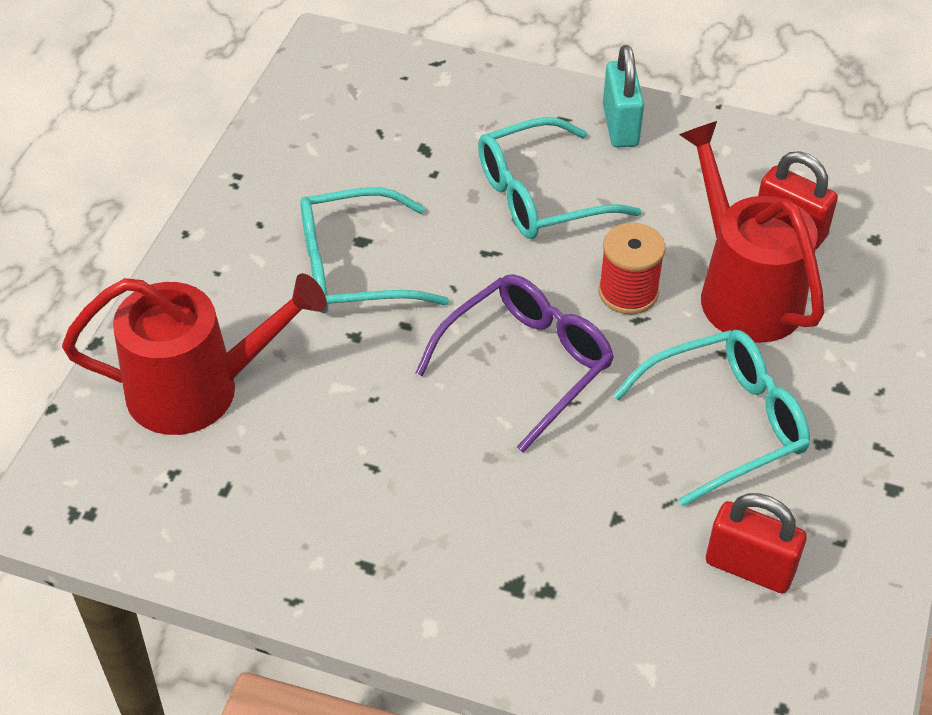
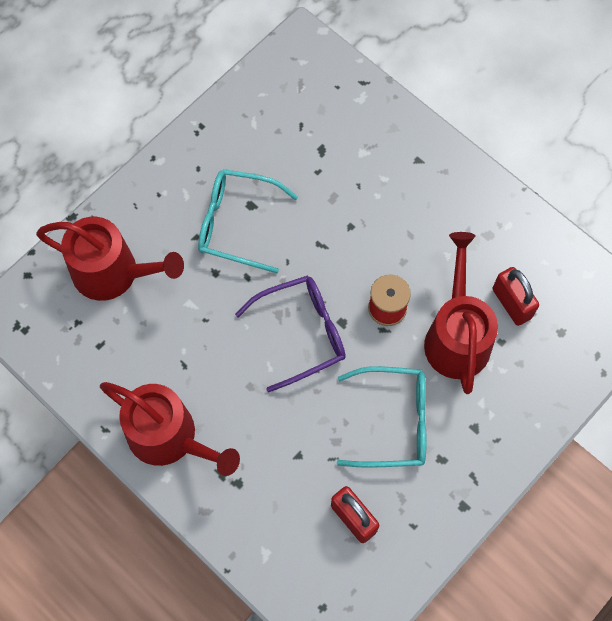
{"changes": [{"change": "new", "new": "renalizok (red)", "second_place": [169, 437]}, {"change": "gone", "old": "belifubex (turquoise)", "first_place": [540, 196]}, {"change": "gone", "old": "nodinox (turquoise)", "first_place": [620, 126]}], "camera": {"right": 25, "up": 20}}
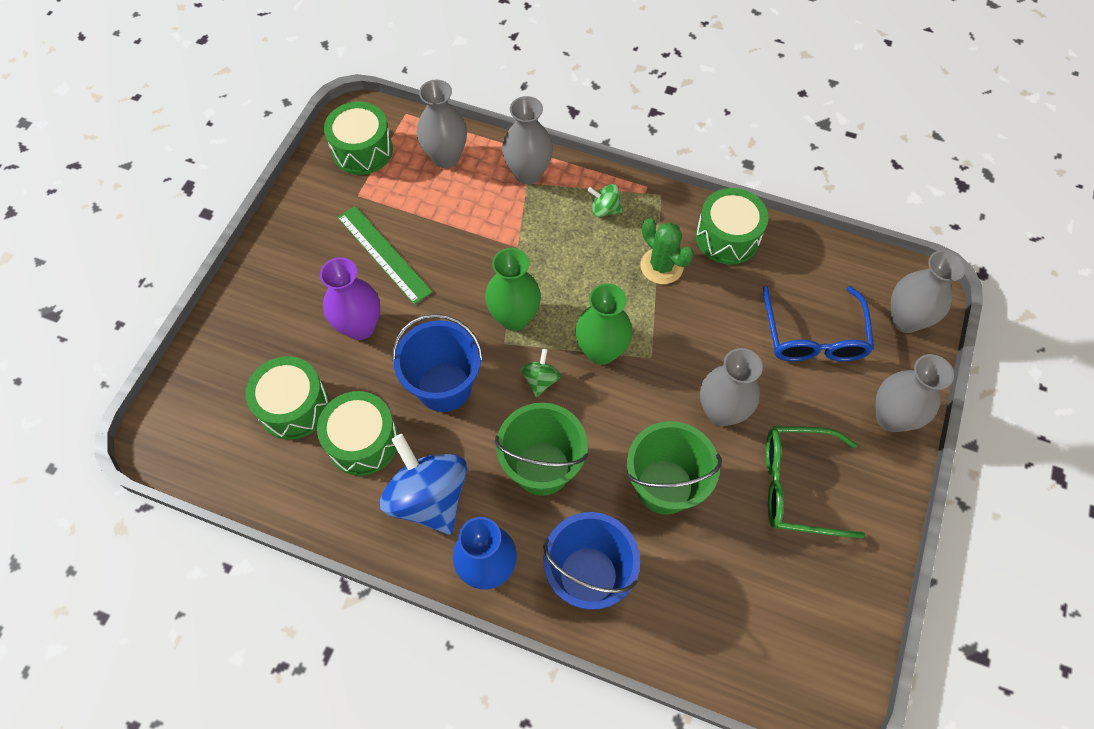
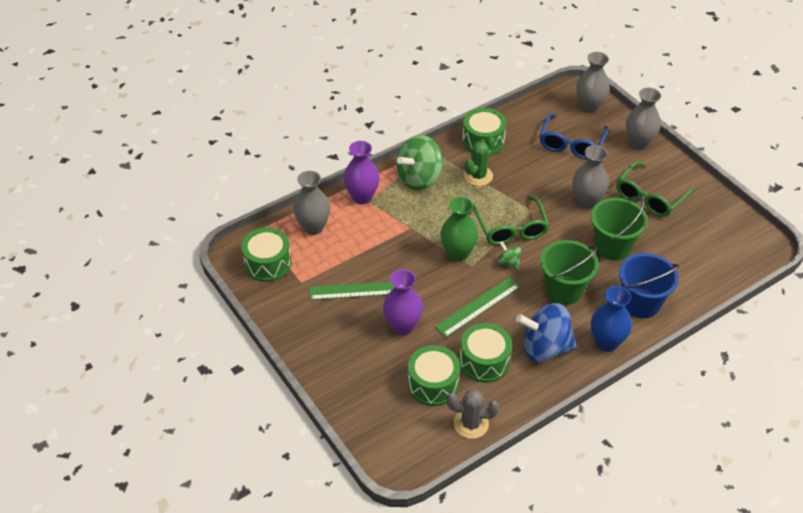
{"changes": [{"change": "repainted", "old": "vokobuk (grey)", "new": "vokobuk (purple)", "first_place": [528, 173], "second_place": [362, 197]}, {"change": "scaled", "old": "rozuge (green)", "first_place": [605, 209], "second_place": [419, 178], "factor": 2.15}, {"change": "swapped", "old": "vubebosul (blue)", "new": "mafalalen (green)", "first_place": [444, 386], "second_place": [478, 307]}, {"change": "new", "new": "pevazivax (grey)", "second_place": [471, 424]}, {"change": "rotated", "old": "pevazivax (green)", "first_place": [661, 266], "second_place": [478, 176], "degrees": -45}, {"change": "swapped", "old": "vokobuk (green)", "new": "belifubex (green)", "first_place": [601, 351], "second_place": [511, 228]}, {"change": "rotated", "old": "belifubex (blue)", "first_place": [813, 336], "second_place": [571, 144], "degrees": 75}], "camera": {"right": -55, "up": -15}}
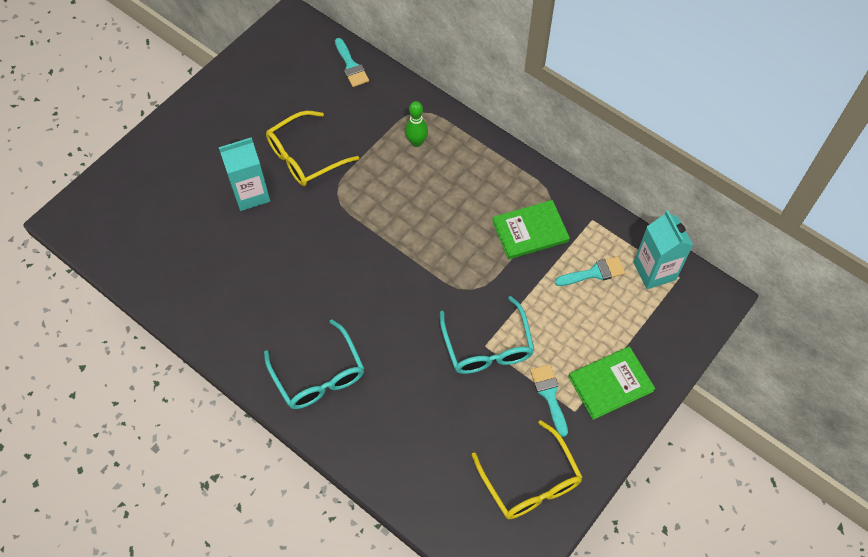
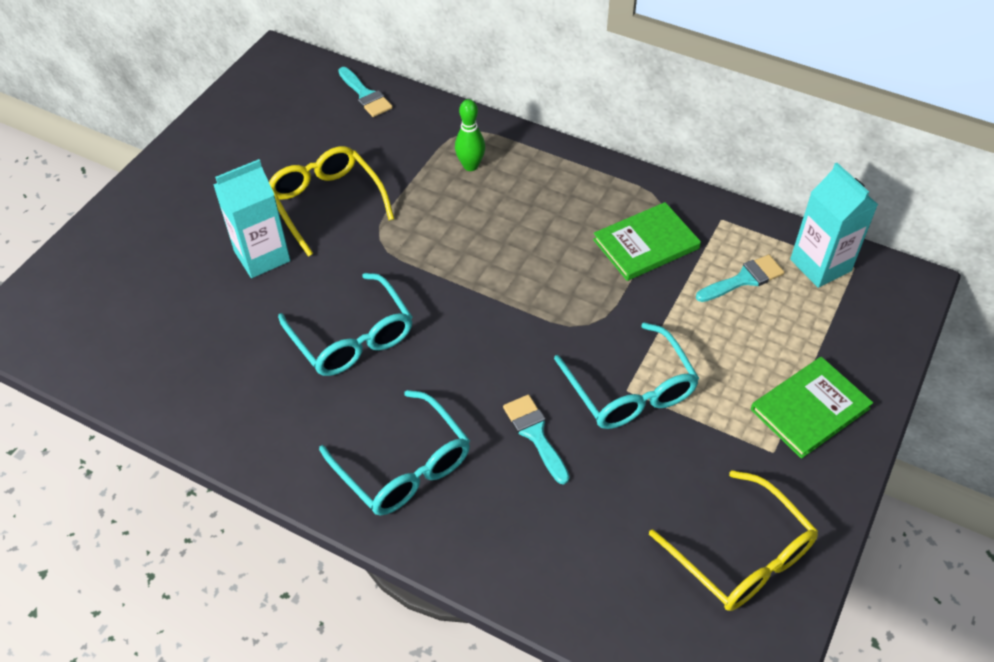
{"changes": [{"change": "rotated", "old": "belifubex (yellow)", "first_place": [304, 157], "second_place": [326, 203], "degrees": 105}, {"change": "new", "new": "belifubex (turquoise)", "second_place": [352, 338]}, {"change": "shifted", "old": "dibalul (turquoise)", "first_place": [549, 395], "second_place": [535, 434]}], "camera": {"right": -10, "up": -10}}
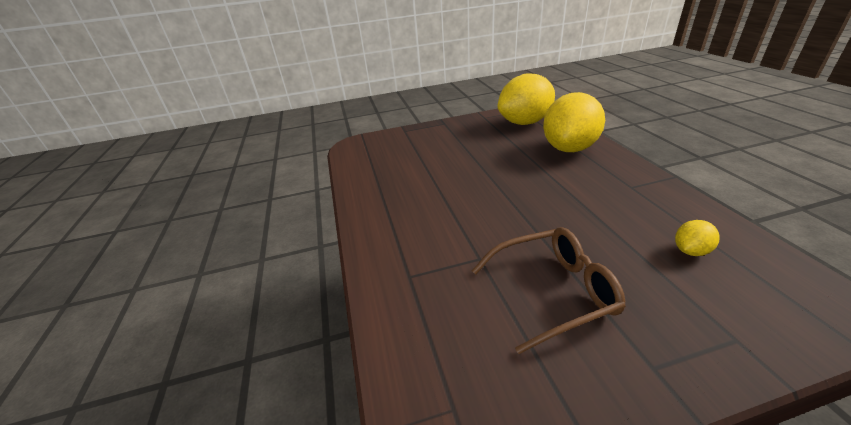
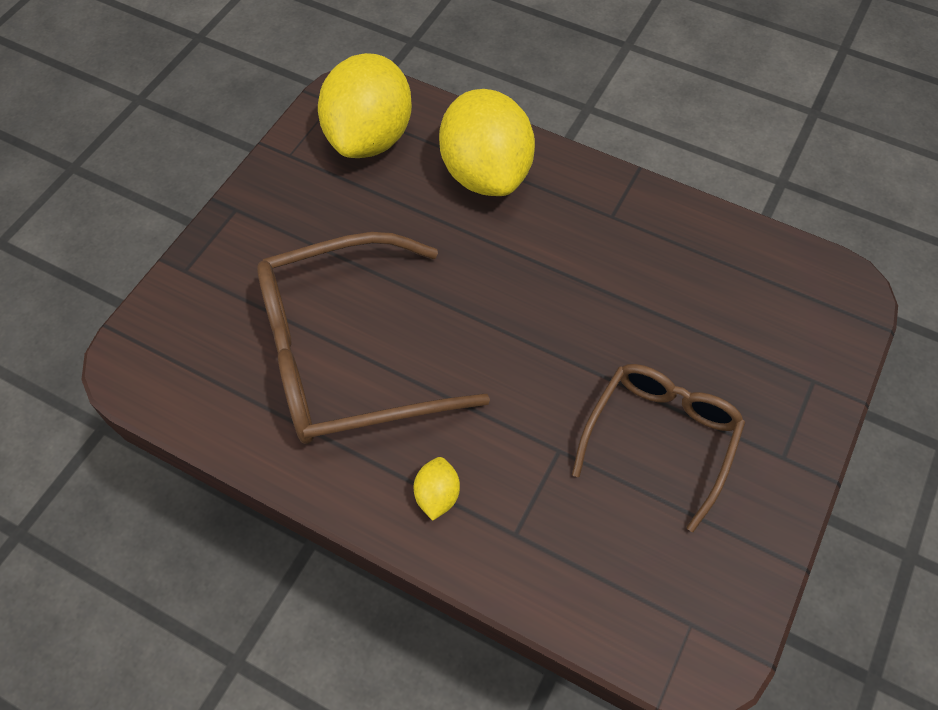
{"changes": [{"change": "new", "new": "belifubex (brown)", "second_place": [347, 355]}, {"change": "shifted", "old": "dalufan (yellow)", "first_place": [690, 251], "second_place": [437, 495]}], "camera": {"right": -50, "up": 25}}
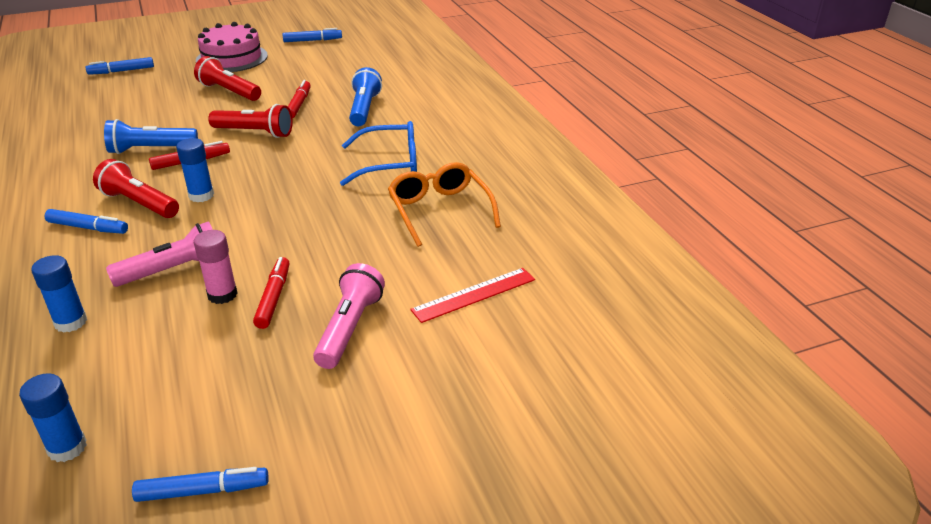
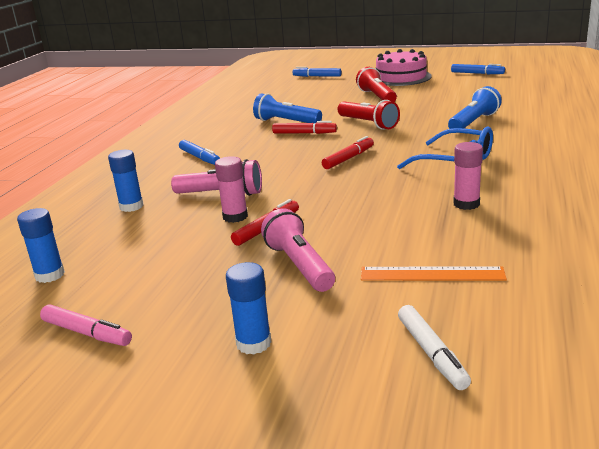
{"changes": [{"change": "repainted", "old": "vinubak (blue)", "new": "vinubak (pink)", "first_place": [203, 491], "second_place": [86, 333]}, {"change": "shifted", "old": "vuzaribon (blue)", "first_place": [201, 195], "second_place": [253, 343]}, {"change": "rotated", "old": "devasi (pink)", "first_place": [349, 328], "second_place": [299, 265], "degrees": -75}, {"change": "shifted", "old": "vinubak (red)", "first_place": [299, 104], "second_place": [348, 158]}, {"change": "repainted", "old": "mafalalen (red)", "new": "mafalalen (orange)", "first_place": [474, 294], "second_place": [432, 274]}, {"change": "new", "new": "vinubak (white)", "second_place": [431, 353]}, {"change": "swapped", "old": "belifubex (orange)", "new": "vuzaribon (pink)", "first_place": [439, 210], "second_place": [466, 204]}, {"change": "gone", "old": "devasi (red)", "first_place": [139, 203]}], "camera": {"right": 40, "up": -10}}
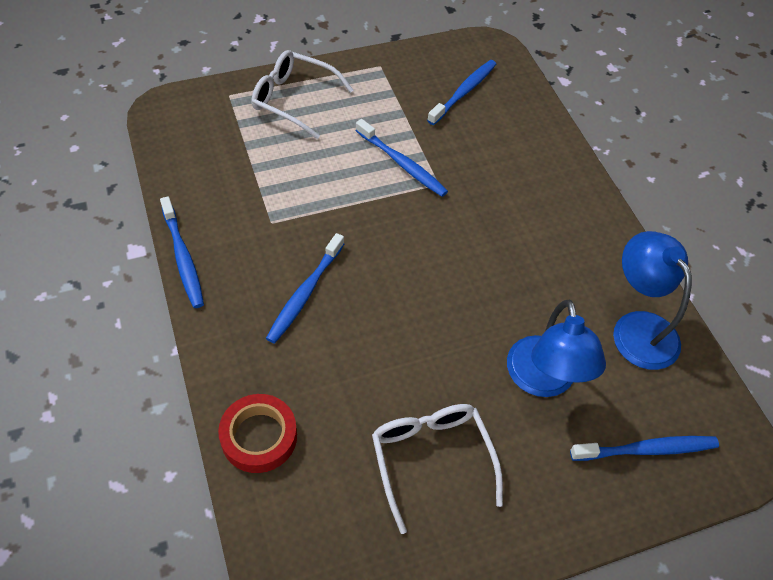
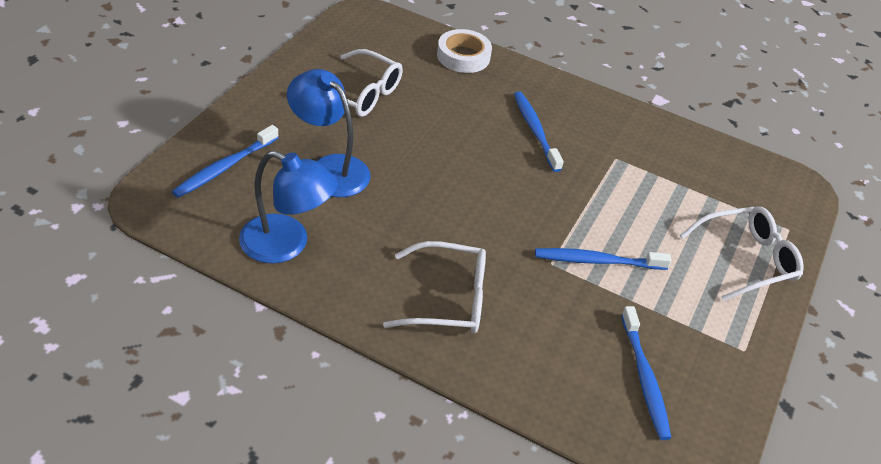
{"changes": [{"change": "new", "new": "belifubex (white)", "second_place": [448, 299]}, {"change": "repainted", "old": "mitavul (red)", "new": "mitavul (white)", "first_place": [259, 436], "second_place": [463, 56]}, {"change": "gone", "old": "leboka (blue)", "first_place": [183, 258]}], "camera": {"right": 135, "up": -10}}
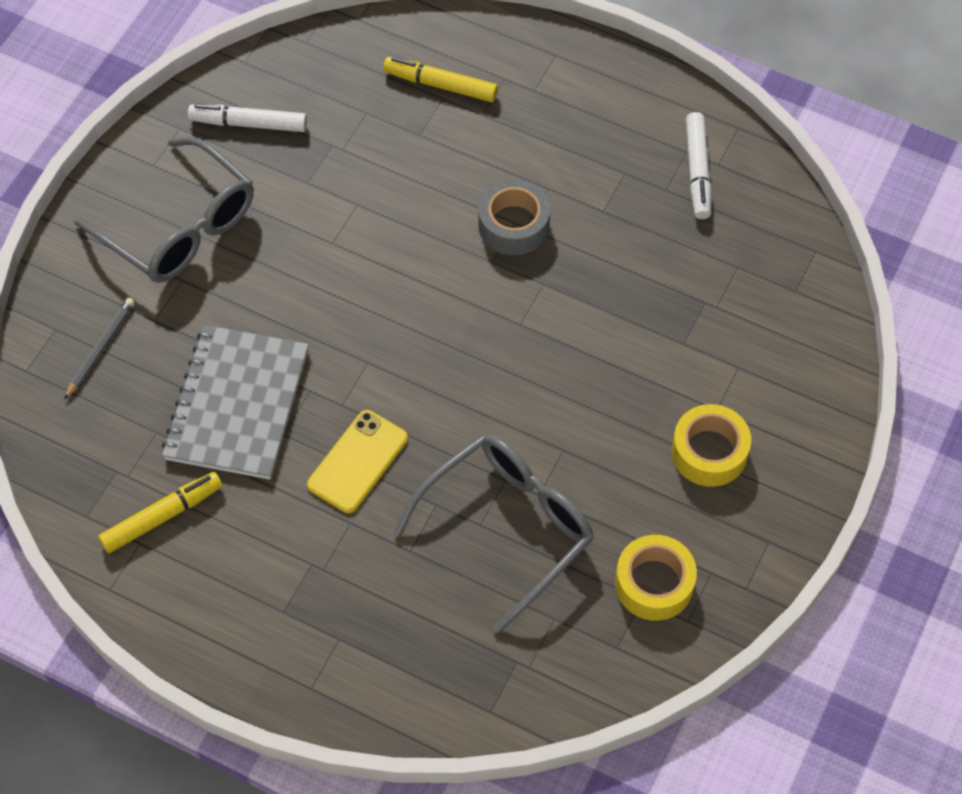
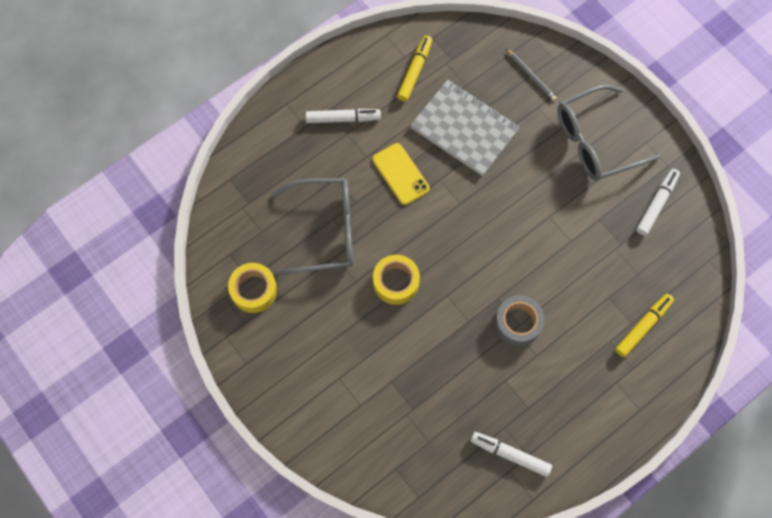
{"changes": [{"change": "rotated", "old": "belifubex (grey)", "first_place": [506, 529], "second_place": [324, 230], "degrees": -75}, {"change": "new", "new": "vinubak (white)", "second_place": [343, 119]}, {"change": "shifted", "old": "mitavul (yellow)", "first_place": [709, 452], "second_place": [396, 282]}, {"change": "rotated", "old": "vinubak (yellow)", "first_place": [162, 516], "second_place": [414, 71], "degrees": -150}], "camera": {"right": 115, "up": 10}}
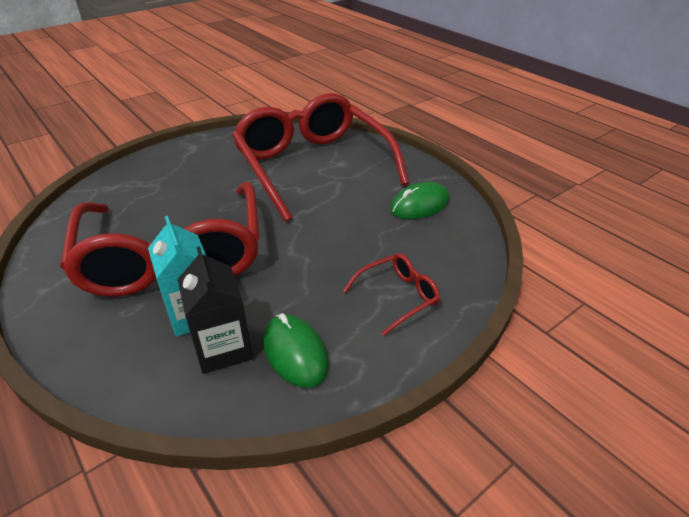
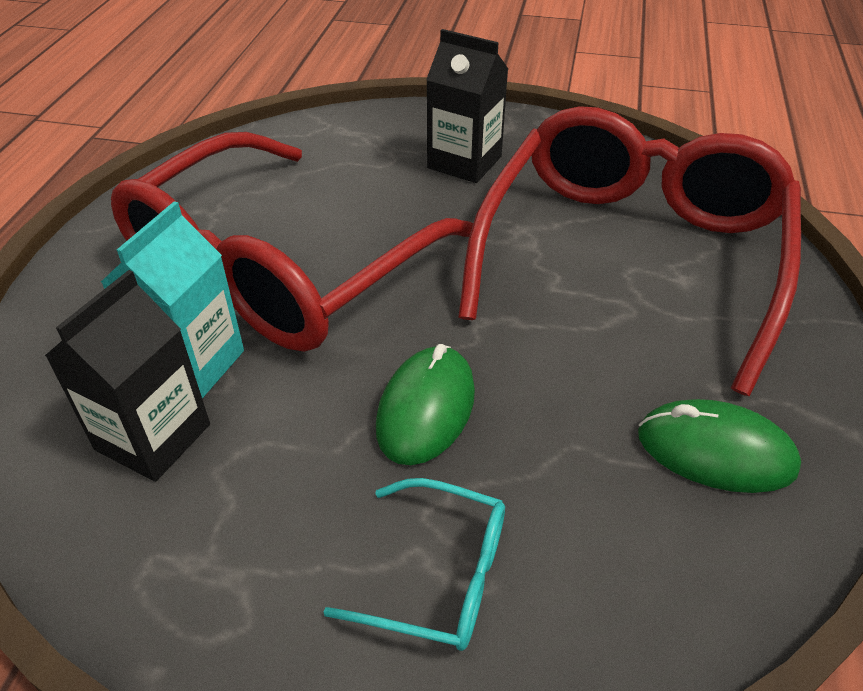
{"changes": [{"change": "repainted", "old": "belifubex (red)", "new": "belifubex (turquoise)", "first_place": [398, 296], "second_place": [441, 576]}, {"change": "shifted", "old": "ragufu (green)", "first_place": [295, 353], "second_place": [426, 409]}, {"change": "new", "new": "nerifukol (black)", "second_place": [464, 162]}], "camera": {"right": 50, "up": 5}}
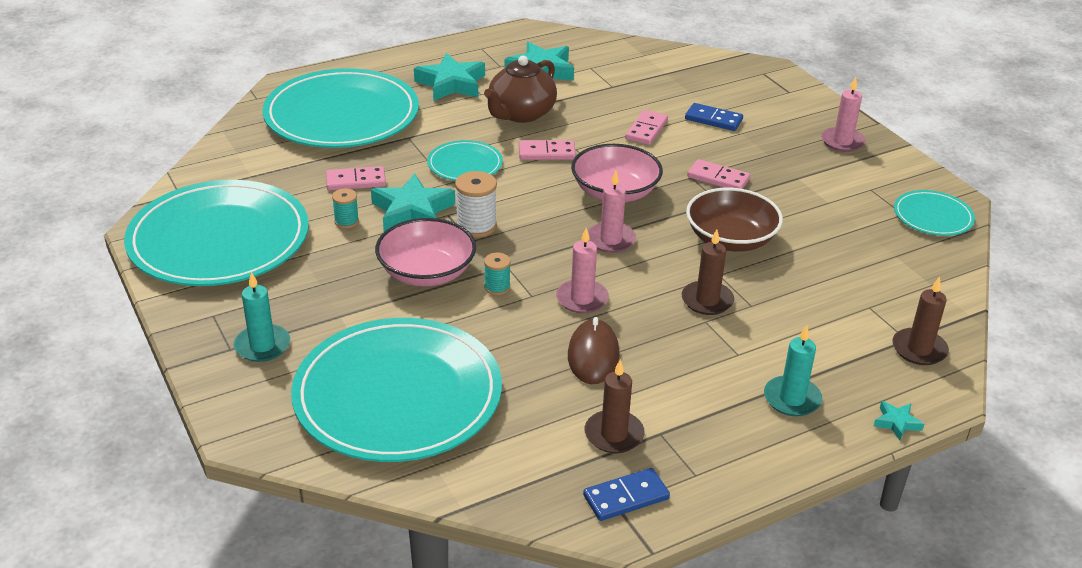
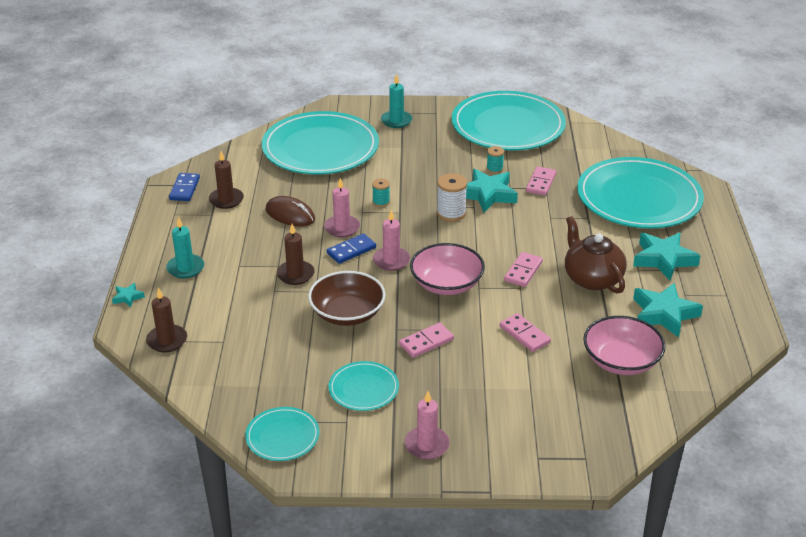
{"changes": [{"change": "shifted", "old": "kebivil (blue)", "first_place": [713, 119], "second_place": [351, 250]}, {"change": "shifted", "old": "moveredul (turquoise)", "first_place": [465, 164], "second_place": [363, 388]}, {"change": "shifted", "old": "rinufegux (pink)", "first_place": [426, 272], "second_place": [621, 361]}], "camera": {"right": 120, "up": 0}}
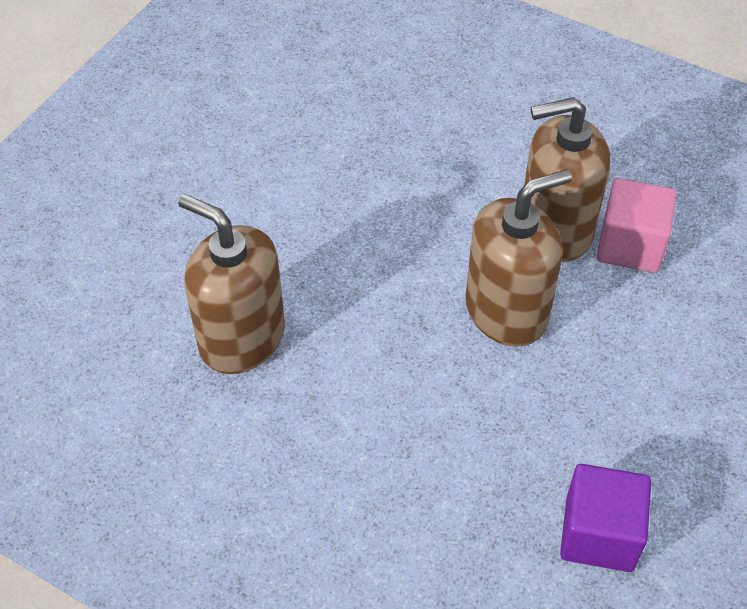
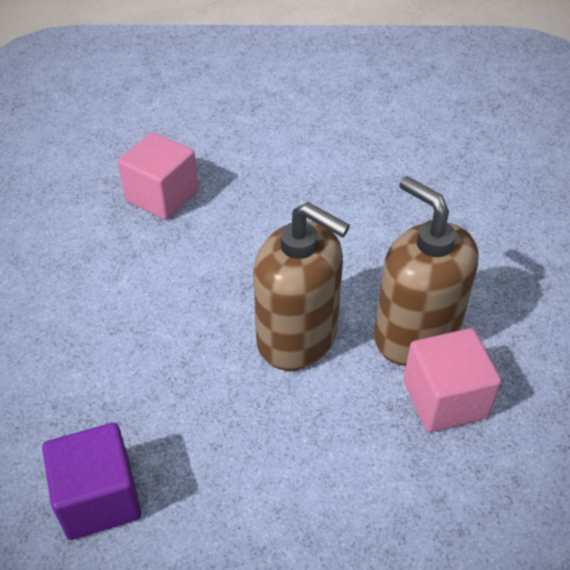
{"changes": [{"change": "swapped", "old": "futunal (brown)", "new": "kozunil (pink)", "first_place": [241, 338], "second_place": [162, 196]}], "camera": {"right": 60, "up": -5}}
